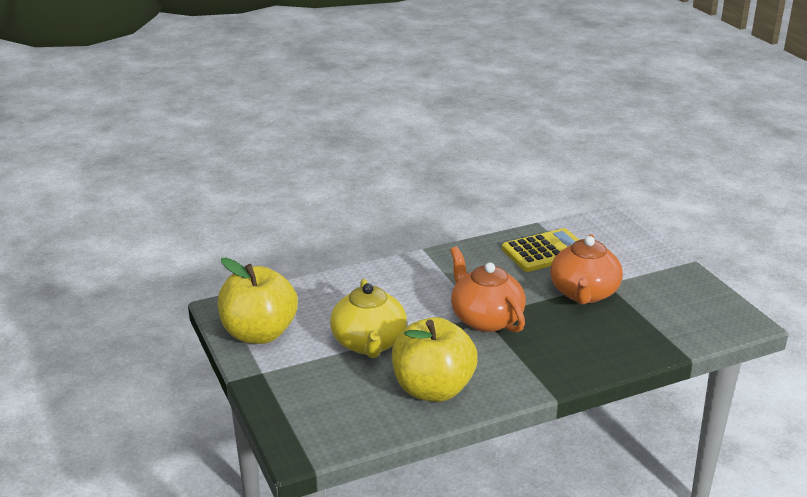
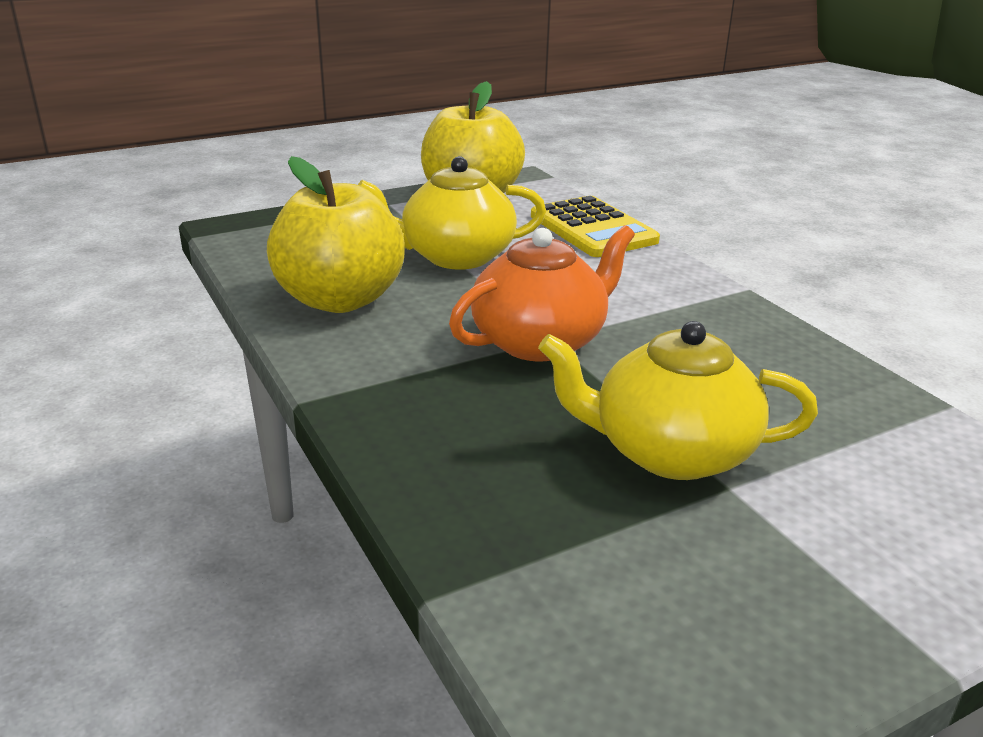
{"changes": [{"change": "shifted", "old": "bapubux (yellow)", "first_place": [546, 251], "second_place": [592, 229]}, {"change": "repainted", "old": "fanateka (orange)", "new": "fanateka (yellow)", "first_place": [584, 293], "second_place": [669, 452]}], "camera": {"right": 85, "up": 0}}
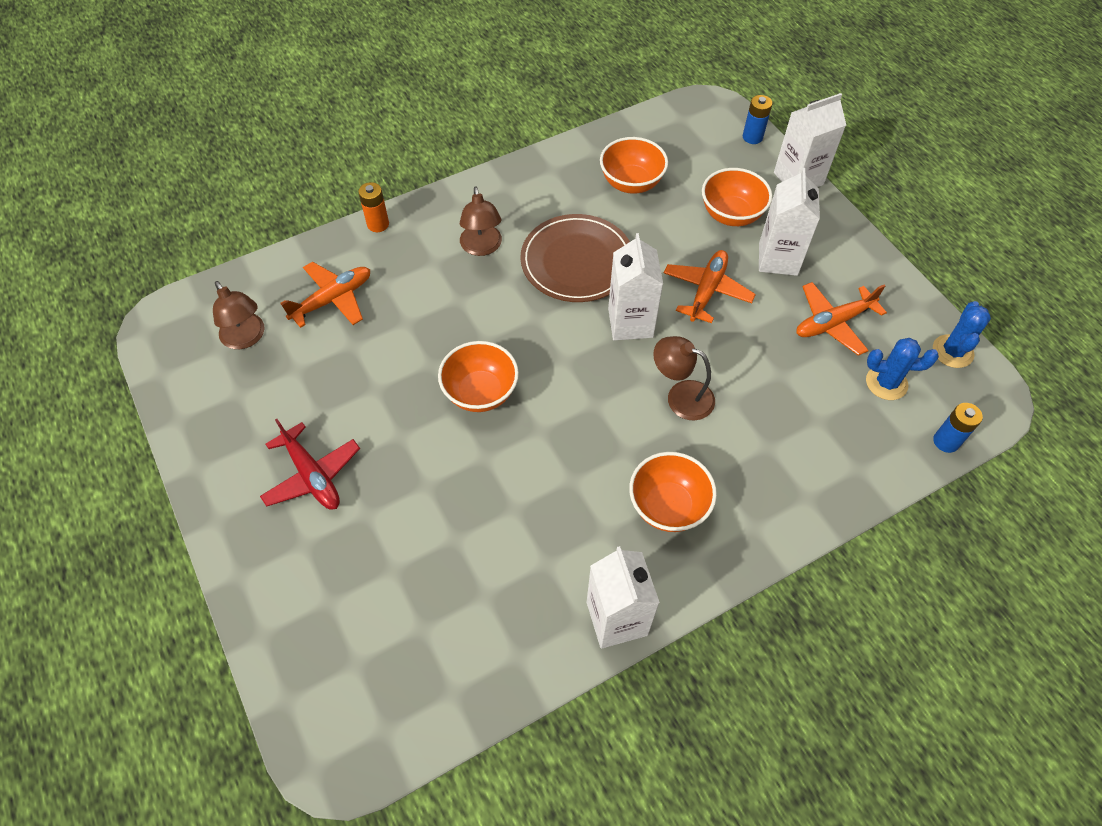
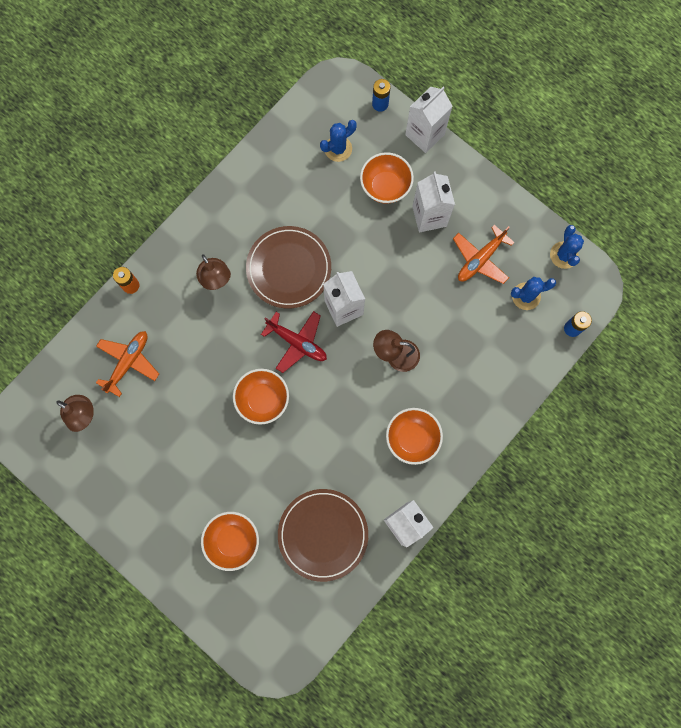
{"changes": [{"change": "shifted", "old": "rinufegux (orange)", "first_place": [631, 183], "second_place": [233, 540]}, {"change": "shifted", "old": "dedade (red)", "first_place": [312, 475], "second_place": [297, 342]}, {"change": "new", "new": "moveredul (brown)", "second_place": [323, 534]}, {"change": "new", "new": "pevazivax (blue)", "second_place": [338, 149]}, {"change": "gone", "old": "dedade (orange)", "first_place": [707, 291]}], "camera": {"right": -20, "up": 20}}
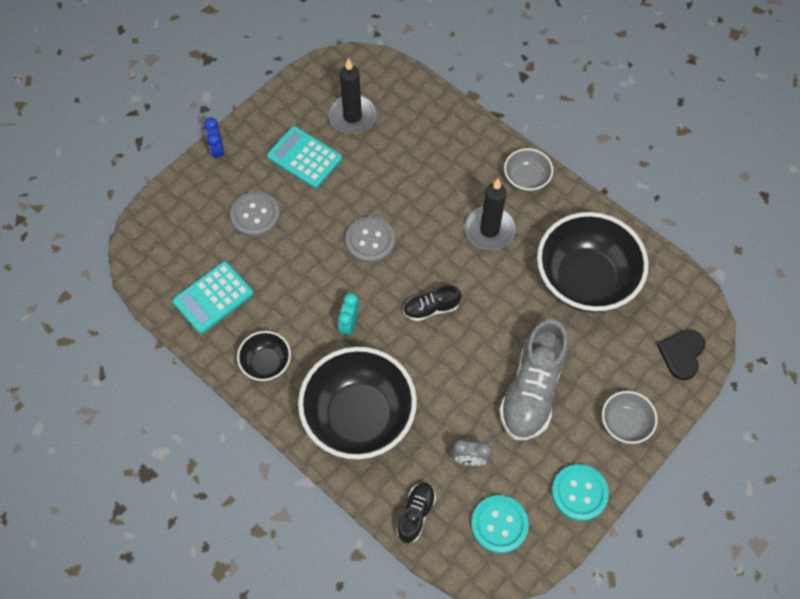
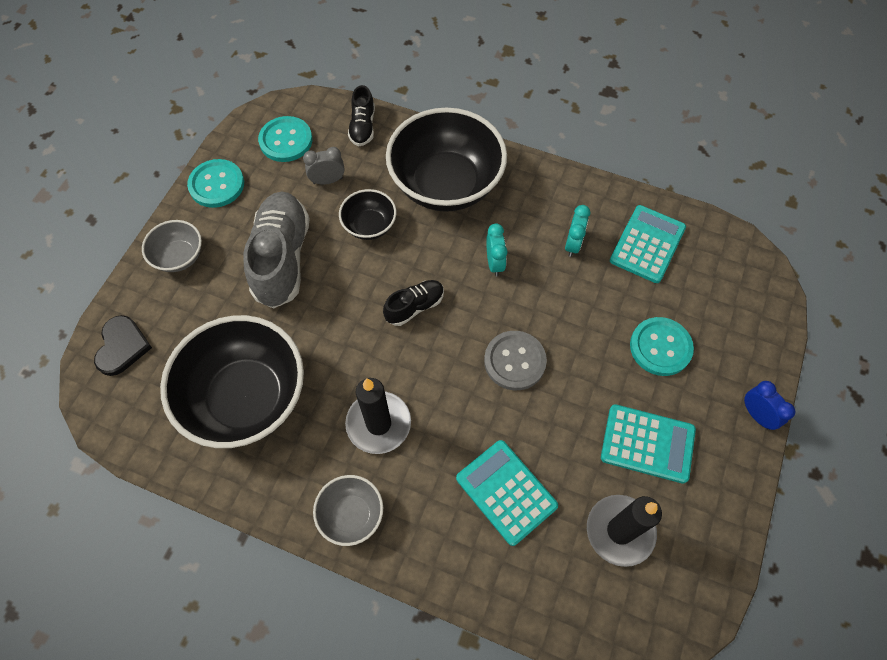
{"changes": [{"change": "shifted", "old": "rinufegux (black)", "first_place": [266, 363], "second_place": [369, 226]}, {"change": "new", "new": "bapubux (turquoise)", "second_place": [506, 492]}, {"change": "new", "new": "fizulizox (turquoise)", "second_place": [572, 244]}, {"change": "repainted", "old": "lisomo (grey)", "new": "lisomo (turquoise)", "first_place": [255, 215], "second_place": [660, 347]}], "camera": {"right": 160, "up": 0}}
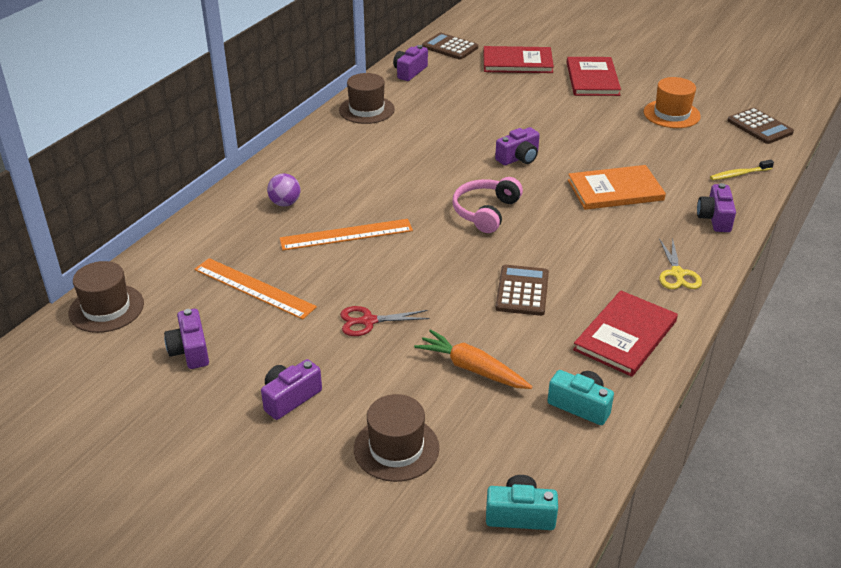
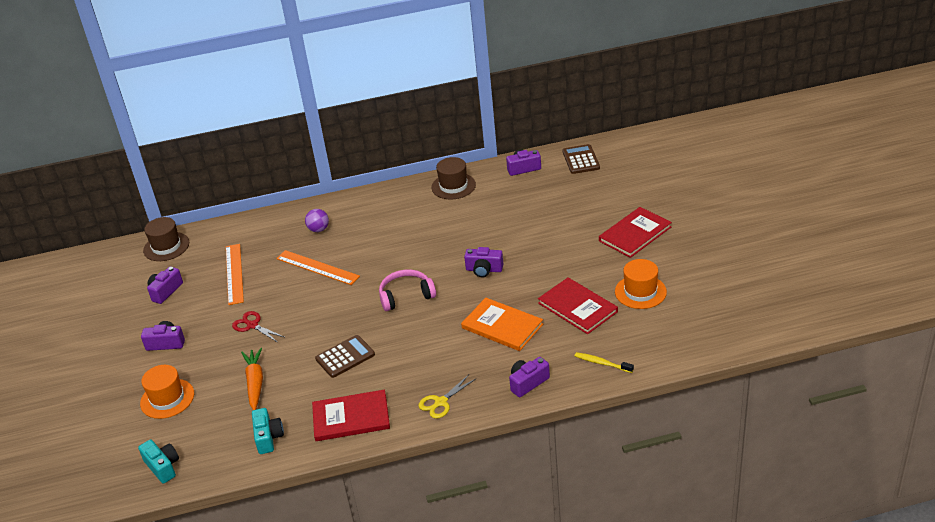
{"changes": [{"change": "repainted", "old": "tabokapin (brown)", "new": "tabokapin (orange)", "first_place": [396, 448], "second_place": [167, 398]}, {"change": "shifted", "old": "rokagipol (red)", "first_place": [517, 62], "second_place": [577, 307]}, {"change": "gone", "old": "bapubux (brown)", "first_place": [759, 127]}], "camera": {"right": 50, "up": 0}}
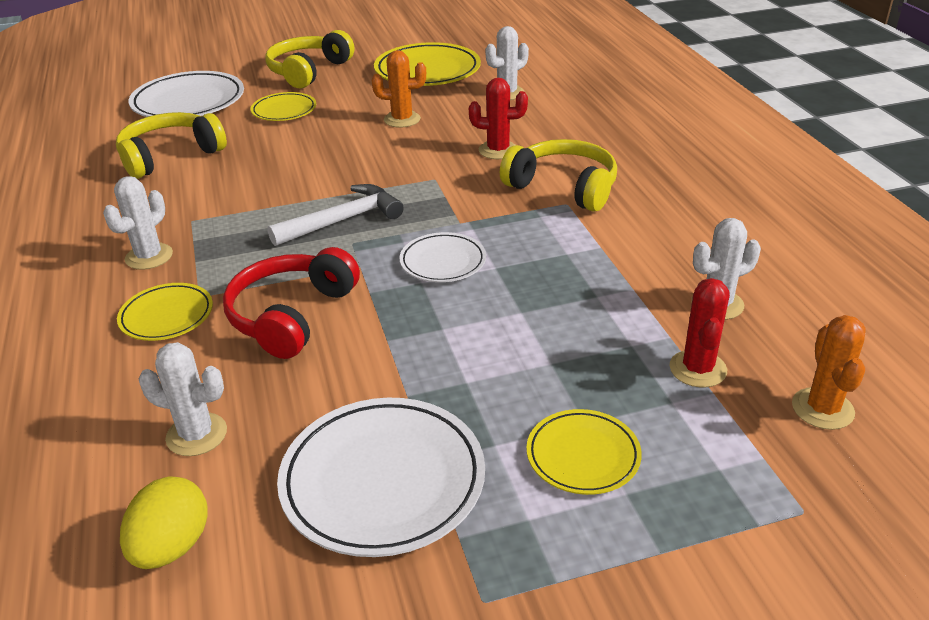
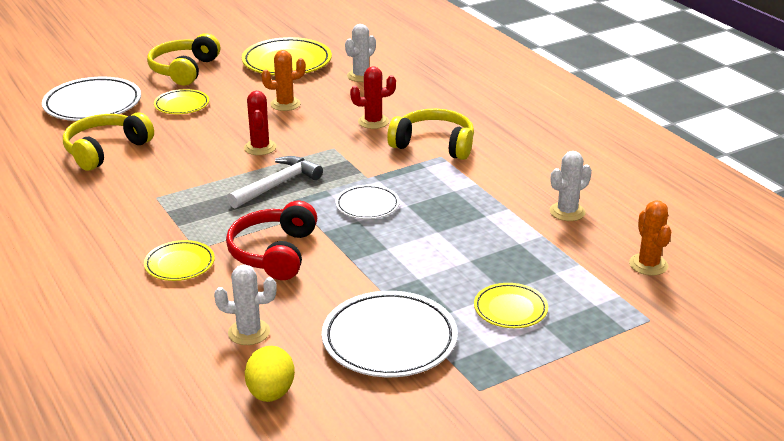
{"changes": [{"change": "shifted", "old": "pevazivax (red)", "first_place": [698, 369], "second_place": [260, 147]}, {"change": "gone", "old": "pevazivax (white)", "first_place": [149, 256]}], "camera": {"right": -15, "up": -5}}
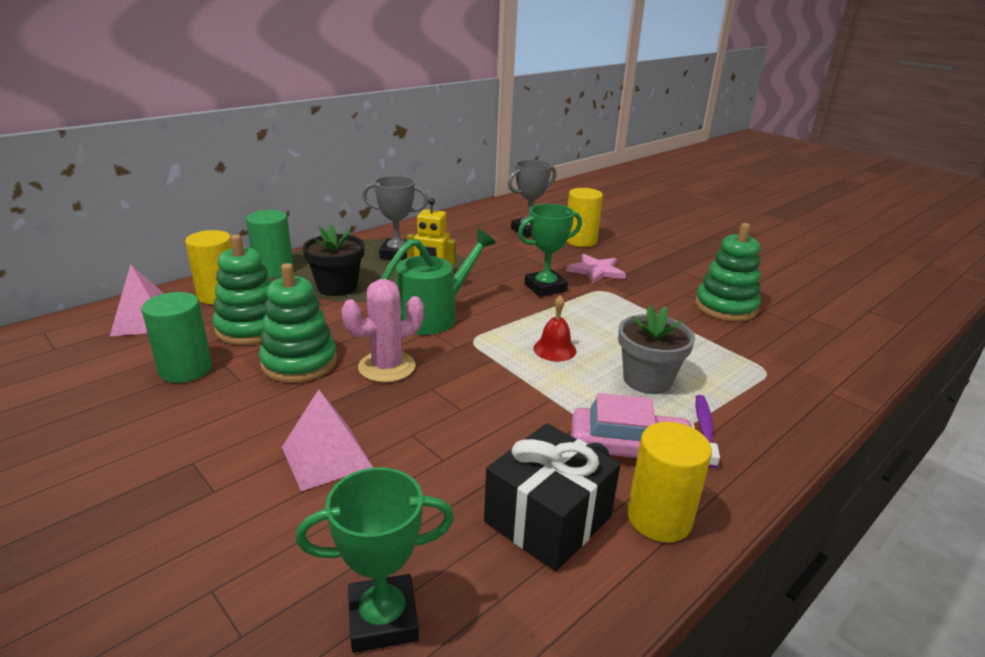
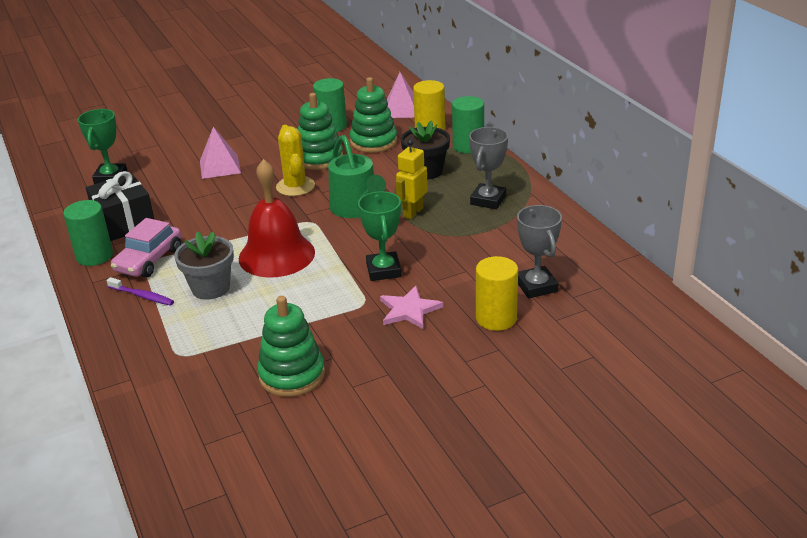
{"changes": [{"change": "repainted", "old": "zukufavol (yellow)", "new": "zukufavol (green)", "first_place": [659, 518], "second_place": [94, 256]}, {"change": "scaled", "old": "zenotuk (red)", "first_place": [554, 349], "second_place": [276, 255], "factor": 2.18}, {"change": "repainted", "old": "pevazivax (pink)", "new": "pevazivax (yellow)", "first_place": [387, 367], "second_place": [295, 186]}], "camera": {"right": 110, "up": 5}}
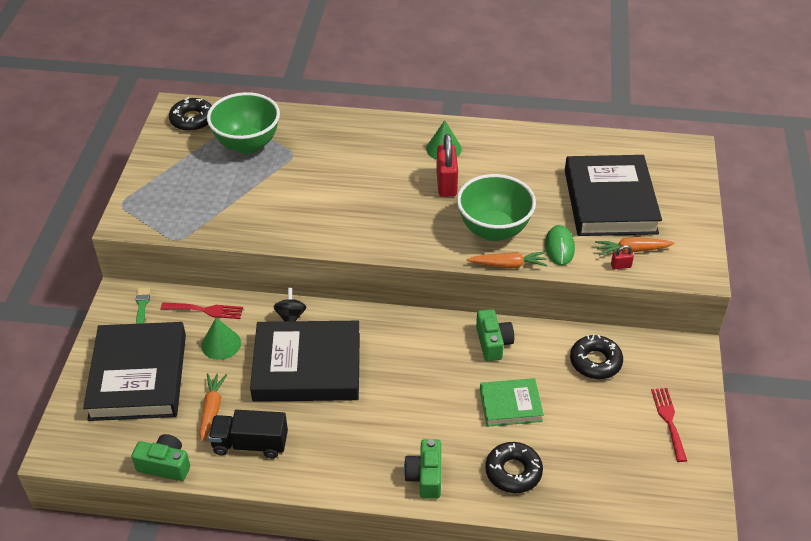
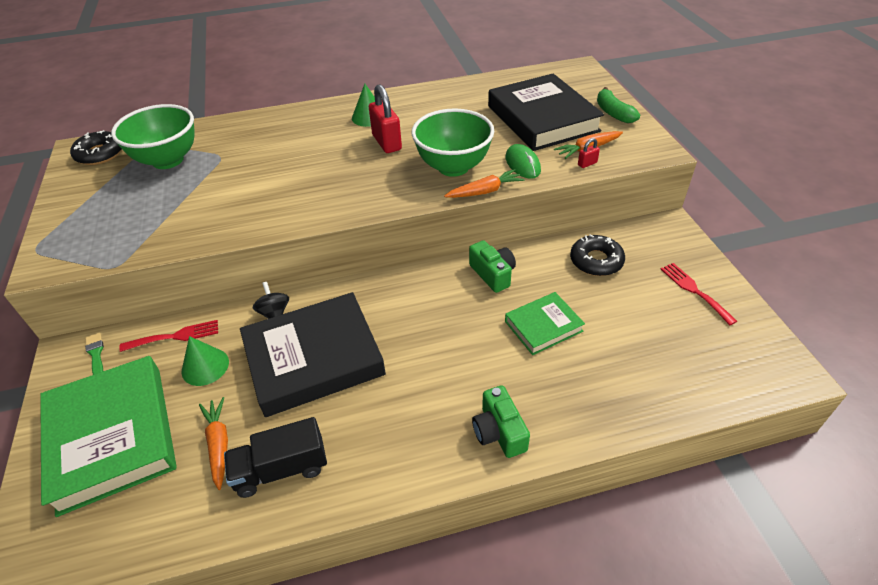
{"changes": [{"change": "repainted", "old": "rokagipol (black)", "new": "rokagipol (green)", "first_place": [138, 376], "second_place": [112, 437]}, {"change": "new", "new": "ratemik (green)", "second_place": [613, 113]}, {"change": "gone", "old": "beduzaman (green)", "first_place": [165, 465]}, {"change": "gone", "old": "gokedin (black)", "first_place": [513, 472]}], "camera": {"right": -20, "up": 0}}
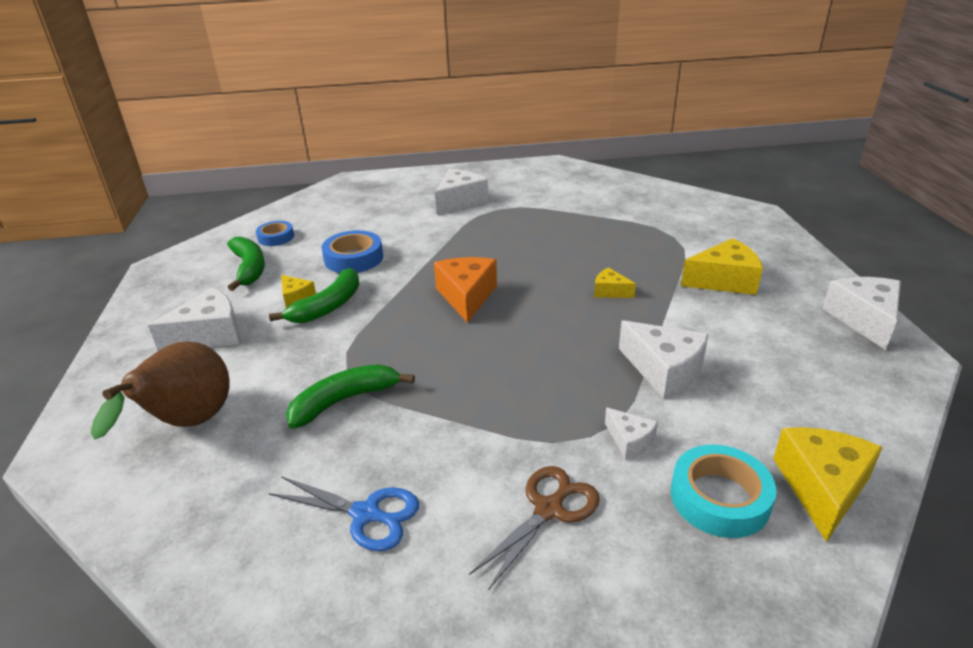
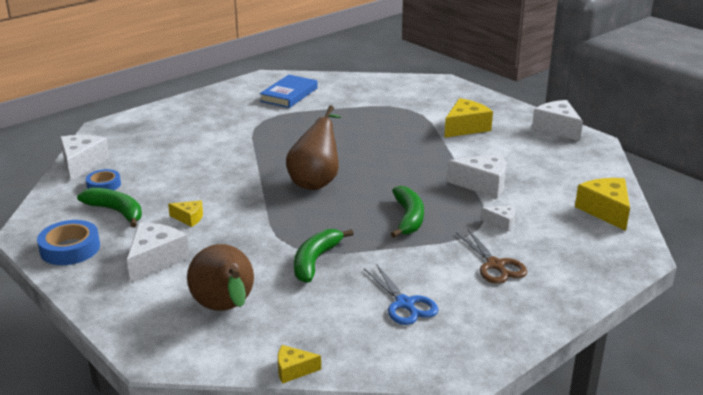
{"changes": [{"change": "shifted", "old": "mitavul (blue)", "first_place": [353, 258], "second_place": [70, 248]}, {"change": "shifted", "old": "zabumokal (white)", "first_place": [460, 201], "second_place": [82, 164]}, {"change": "new", "new": "rokagipol (blue)", "second_place": [289, 95]}, {"change": "shifted", "old": "zabumokal (yellow)", "first_place": [610, 291], "second_place": [293, 370]}, {"change": "swapped", "old": "zabumokal (orange)", "new": "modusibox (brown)", "first_place": [466, 296], "second_place": [316, 181]}, {"change": "rotated", "old": "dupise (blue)", "first_place": [366, 514], "second_place": [405, 304], "degrees": 75}, {"change": "shifted", "old": "ratemik (green)", "first_place": [328, 306], "second_place": [408, 218]}, {"change": "rotated", "old": "dupise (brown)", "first_place": [548, 509], "second_place": [495, 265], "degrees": 150}, {"change": "gone", "old": "mitavul (turquoise)", "first_place": [719, 498]}], "camera": {"right": -35, "up": -5}}
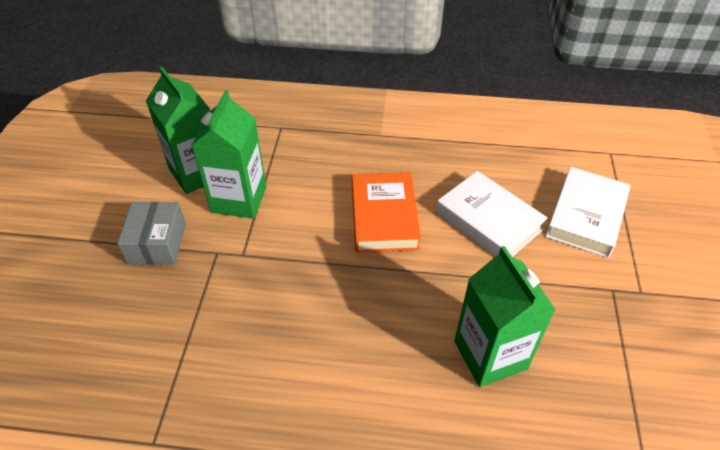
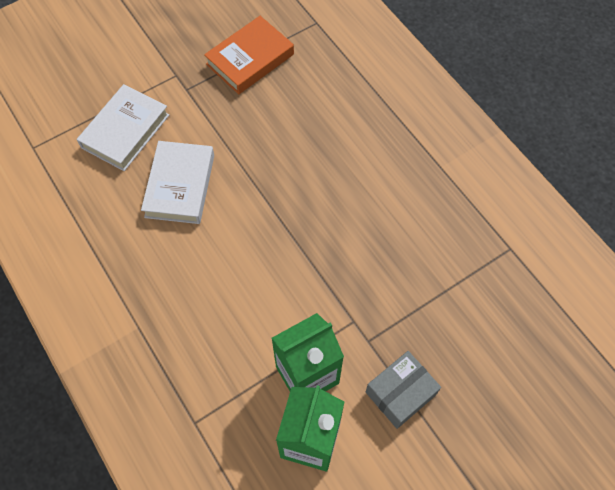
{"changes": [{"change": "rotated", "old": "rokagipol (white)", "first_place": [586, 216], "second_place": [125, 131], "degrees": -45}, {"change": "shifted", "old": "rokagipol (orange)", "first_place": [384, 216], "second_place": [250, 59]}, {"change": "gone", "old": "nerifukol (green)", "first_place": [490, 355]}], "camera": {"right": -130, "up": 15}}
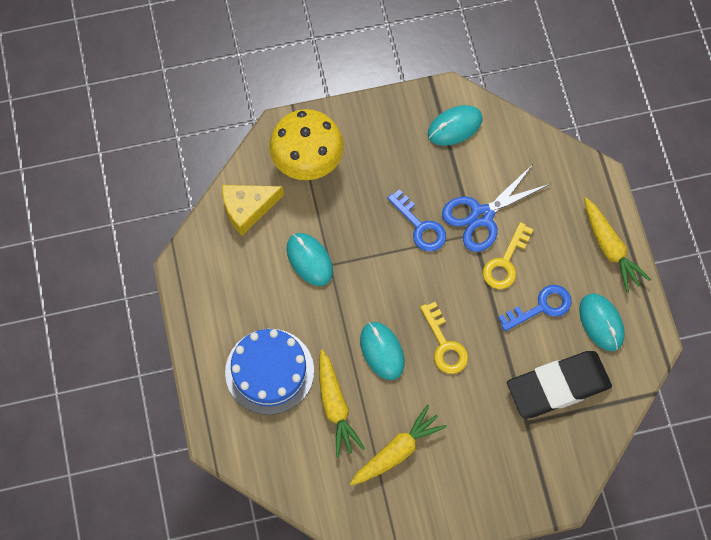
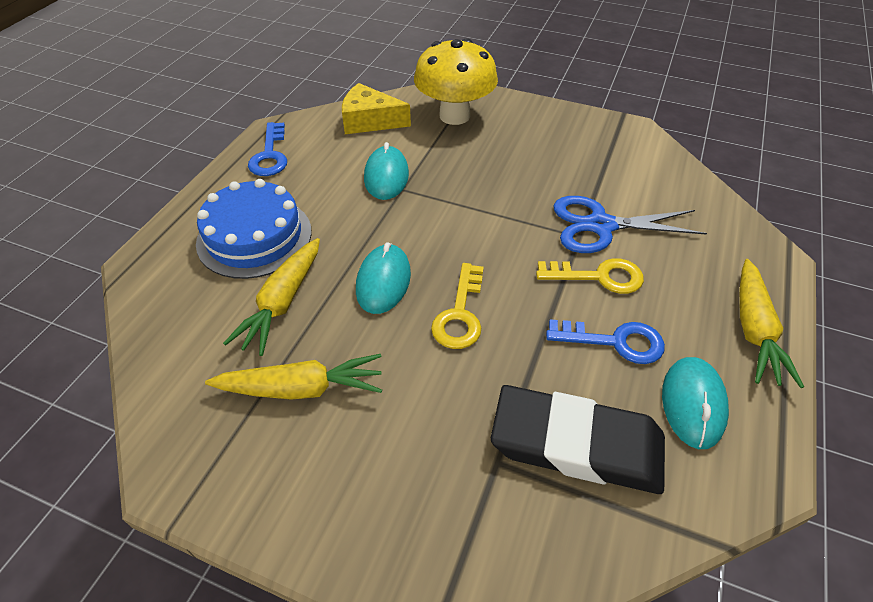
{"changes": [{"change": "shifted", "old": "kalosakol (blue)", "first_place": [420, 226], "second_place": [270, 155]}, {"change": "rotated", "old": "kalosakol (yellow)", "first_place": [505, 262], "second_place": [599, 277], "degrees": -150}, {"change": "gone", "old": "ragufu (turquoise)", "first_place": [455, 126]}], "camera": {"right": 35, "up": -20}}
